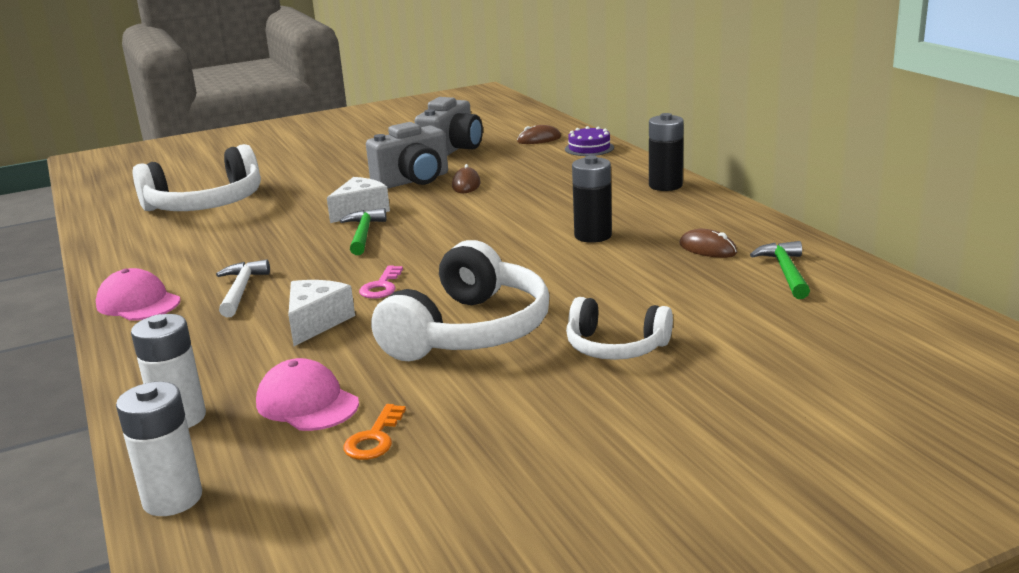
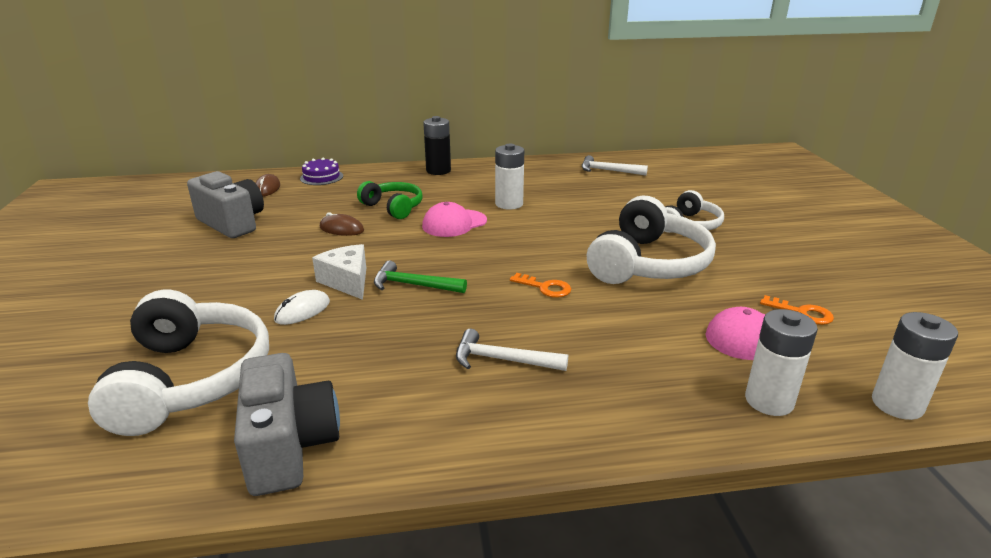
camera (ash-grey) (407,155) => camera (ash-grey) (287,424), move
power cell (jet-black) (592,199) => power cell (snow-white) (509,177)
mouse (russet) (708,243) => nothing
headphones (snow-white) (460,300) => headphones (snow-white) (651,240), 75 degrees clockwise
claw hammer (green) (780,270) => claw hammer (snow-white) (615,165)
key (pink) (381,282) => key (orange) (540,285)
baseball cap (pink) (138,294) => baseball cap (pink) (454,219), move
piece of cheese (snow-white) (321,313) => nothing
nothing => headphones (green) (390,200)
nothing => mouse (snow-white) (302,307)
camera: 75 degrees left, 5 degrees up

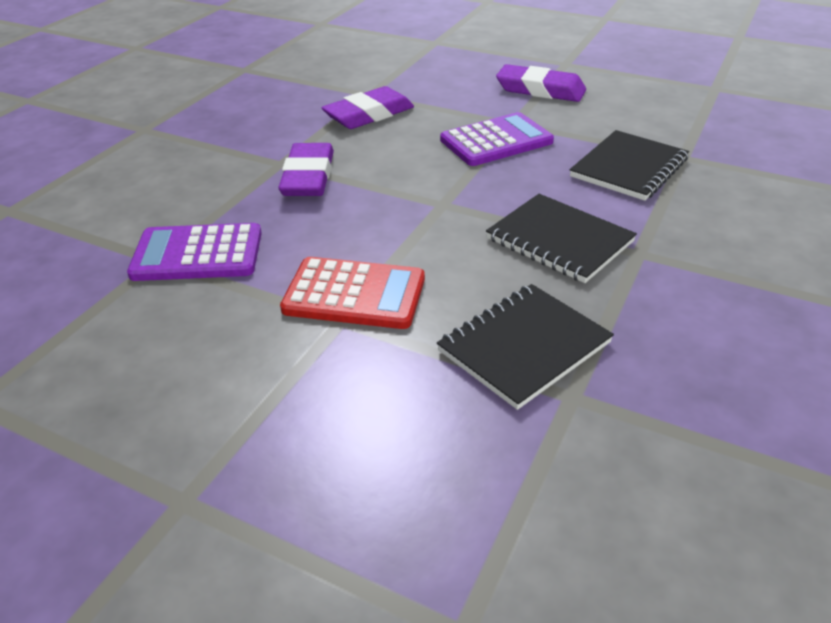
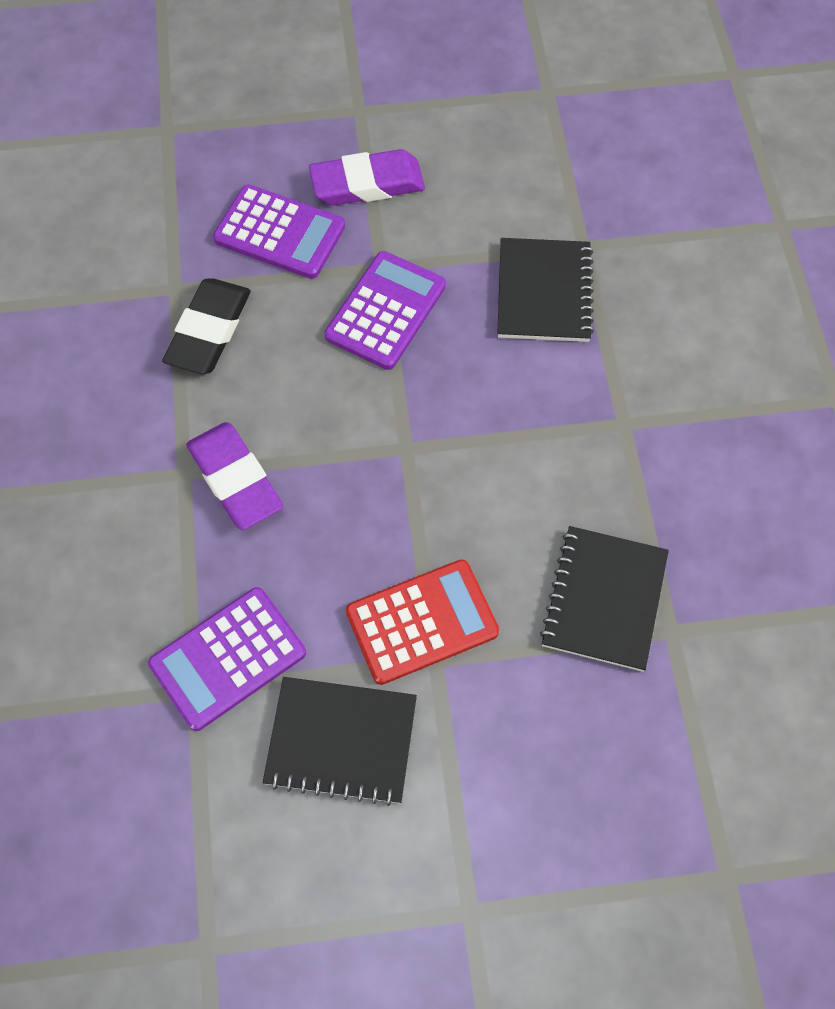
gum eraser (royal purple) (367,107) => gum eraser (jet-black) (206,326)
exercise book (jet-black) (561,238) => exercise book (jet-black) (340,741), move
nothing => adding machine (royal purple) (279,231)
camera: 35 degrees left, 25 degrees up

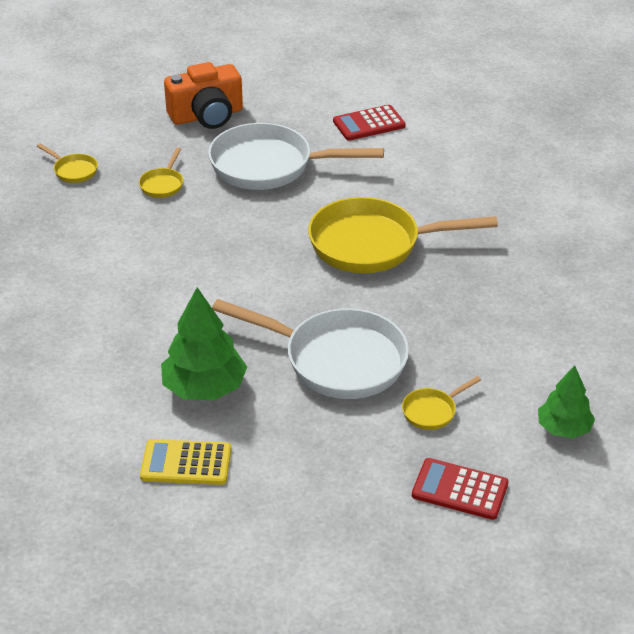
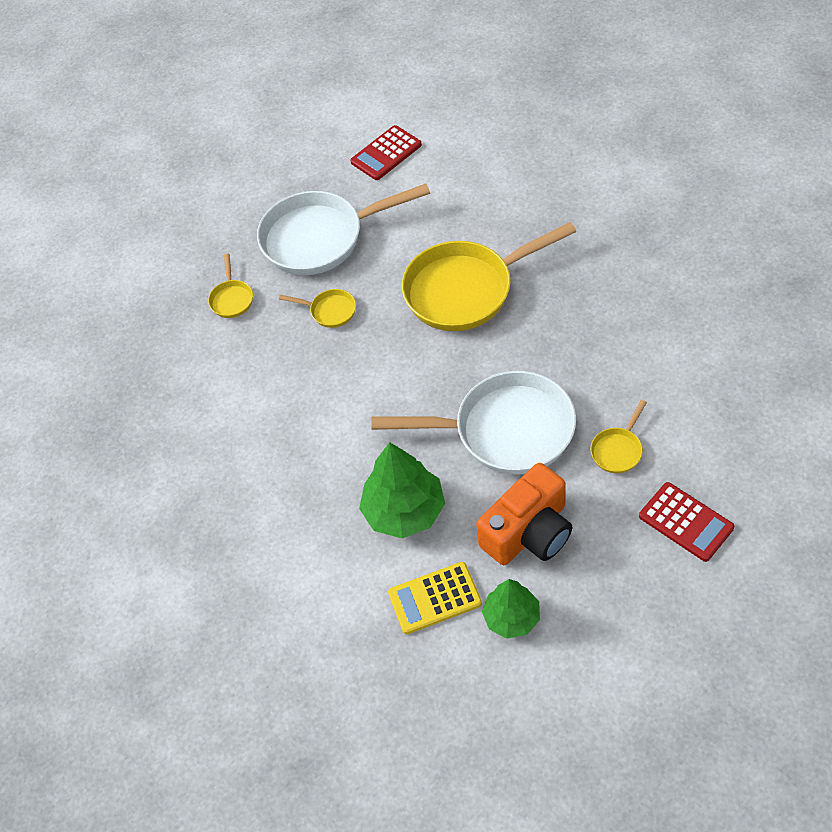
camera (orange) (203,95) => camera (orange) (524,514), move
frying pan (golden) (67,163) => frying pan (golden) (317,308), move
toy tree (green) (566,401) => toy tree (green) (511,609), move
adding machine (scarlet) (460,489) => adding machine (scarlet) (686,522), 135 degrees counterclockwise
camera: 15 degrees left, 15 degrees up

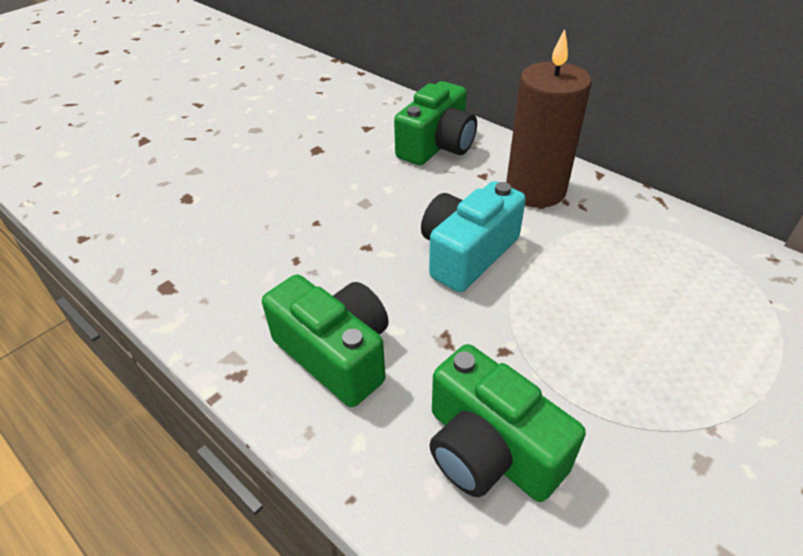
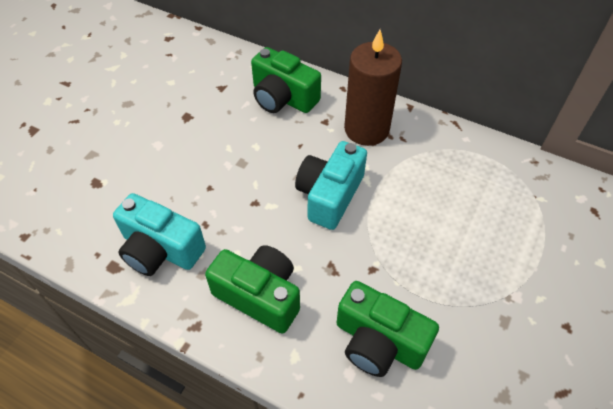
camera (green) (435,123) => camera (green) (286,80), 105 degrees clockwise
nothing => camera (aqua) (159,234)
camera: 15 degrees left, 10 degrees up

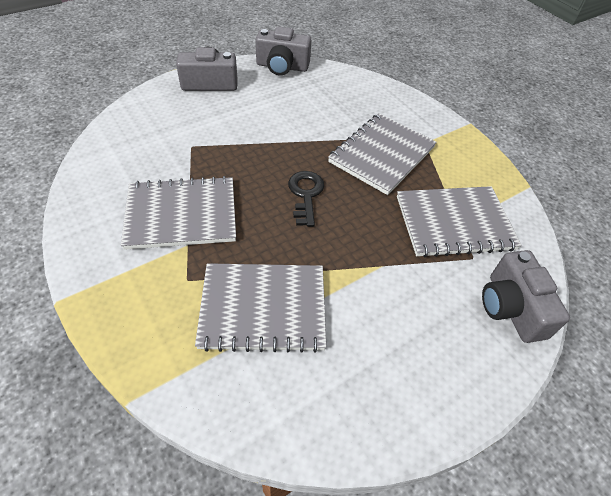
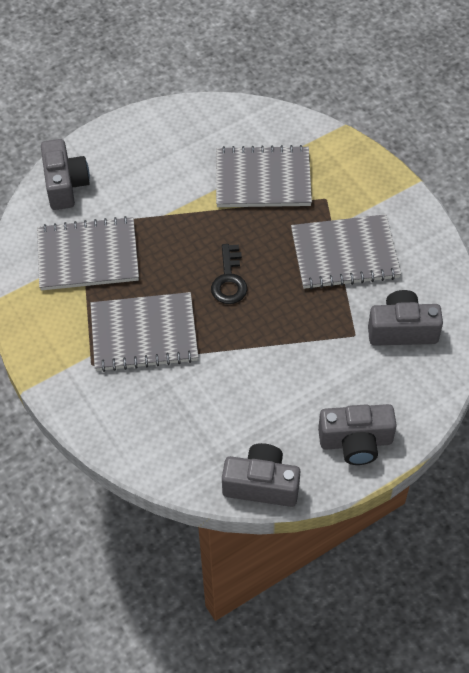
exercise book (ash-grey) (382,154) => exercise book (ash-grey) (144,332), 45 degrees clockwise
nothing => camera (ash-grey) (405,318)
camera: 175 degrees left, 5 degrees up

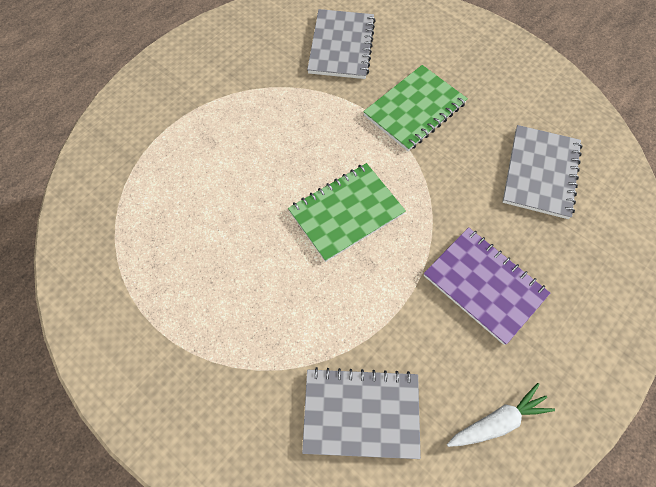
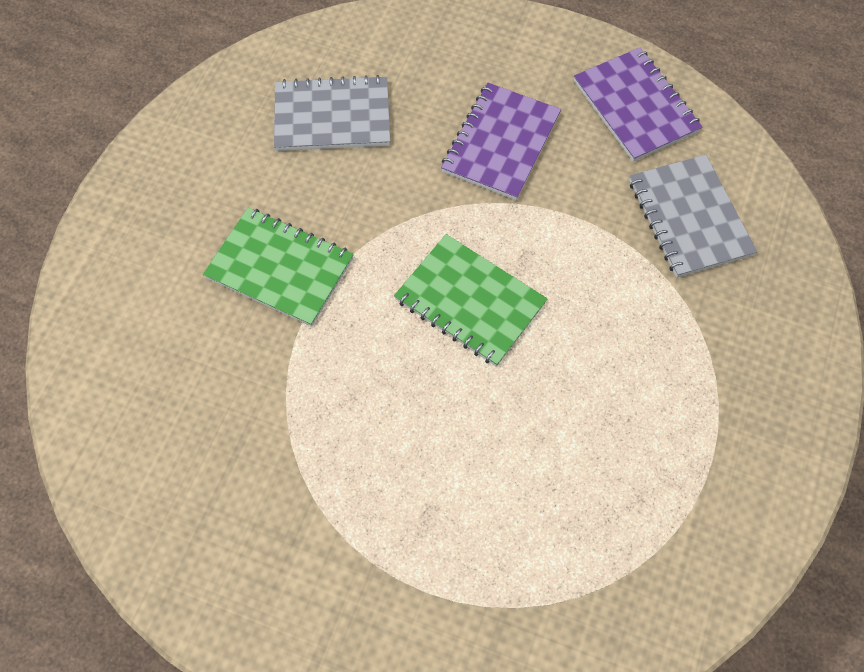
exercise book (ash-grey) (341,44) => nothing
root vegetable (snow-white) (501,415) => exercise book (royal purple) (638,104)
camera: 110 degrees left, 0 degrees up

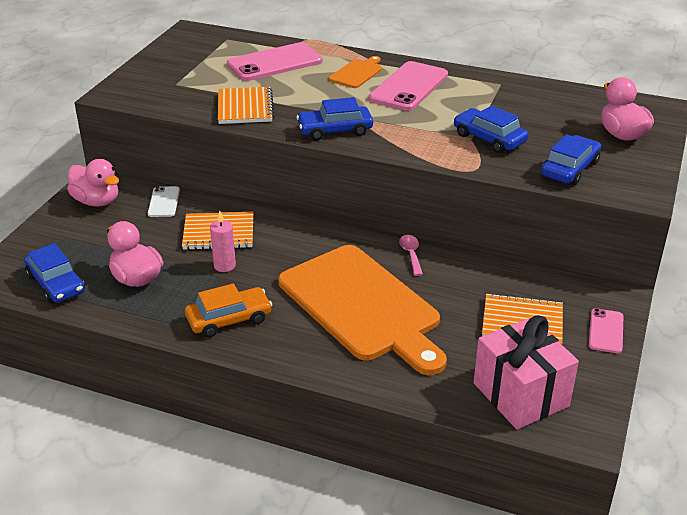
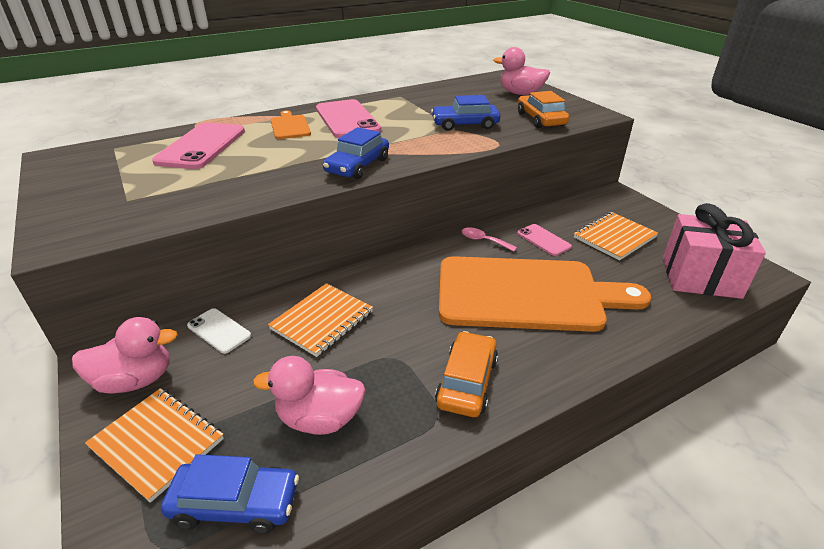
exercise book (orange) (246,105) => exercise book (orange) (154,445), move
car (cobalt) (571,159) => car (orange) (543,109)
candle (pink) (223,241) => nothing
smartphone (pink) (606,330) => smartphone (pink) (544,240), move
camera: 50 degrees left, 0 degrees up

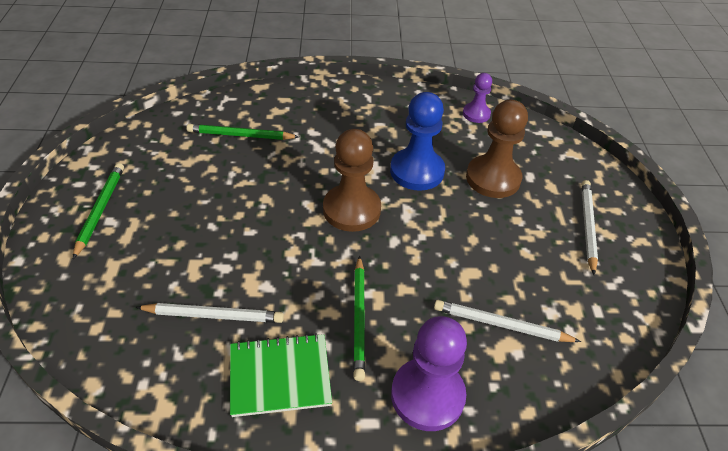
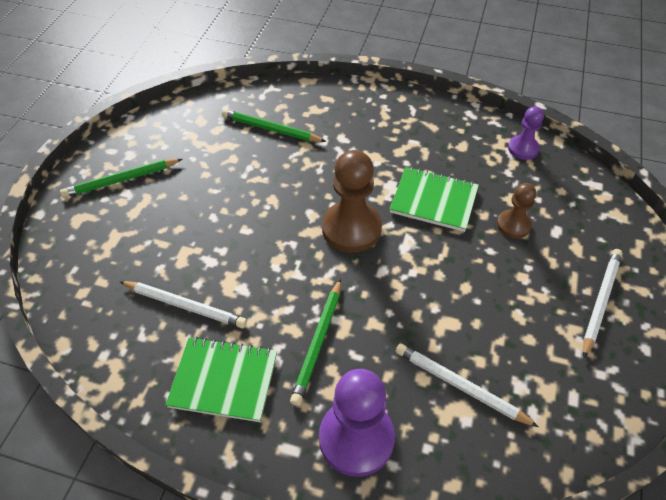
game pawn (cobalt) (417,141) => exercise book (green) (434,199)
game pawn (russet) (497,149) => game pawn (russet) (516,210), x0.56
wooden pencil (green) (98,211) => wooden pencil (green) (121,178), 135 degrees counterclockwise
camera: 20 degrees right, 5 degrees up

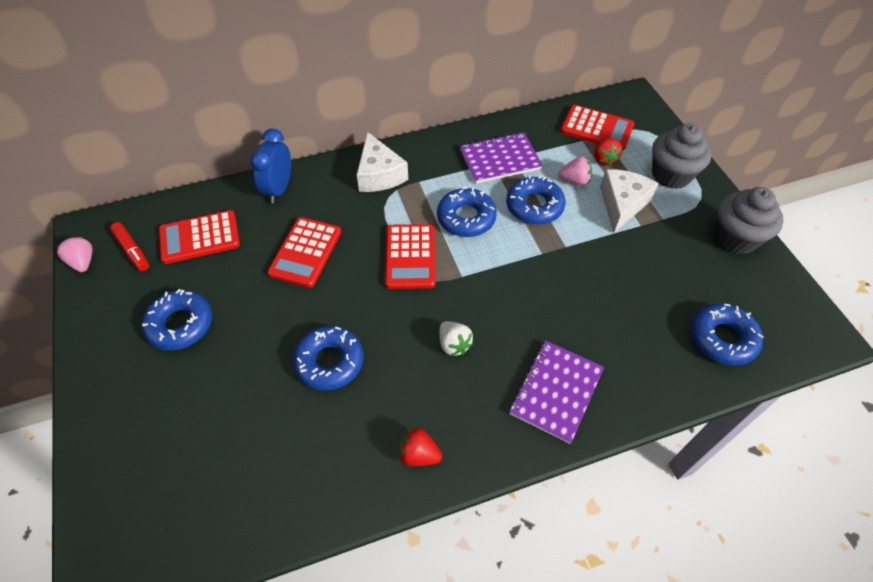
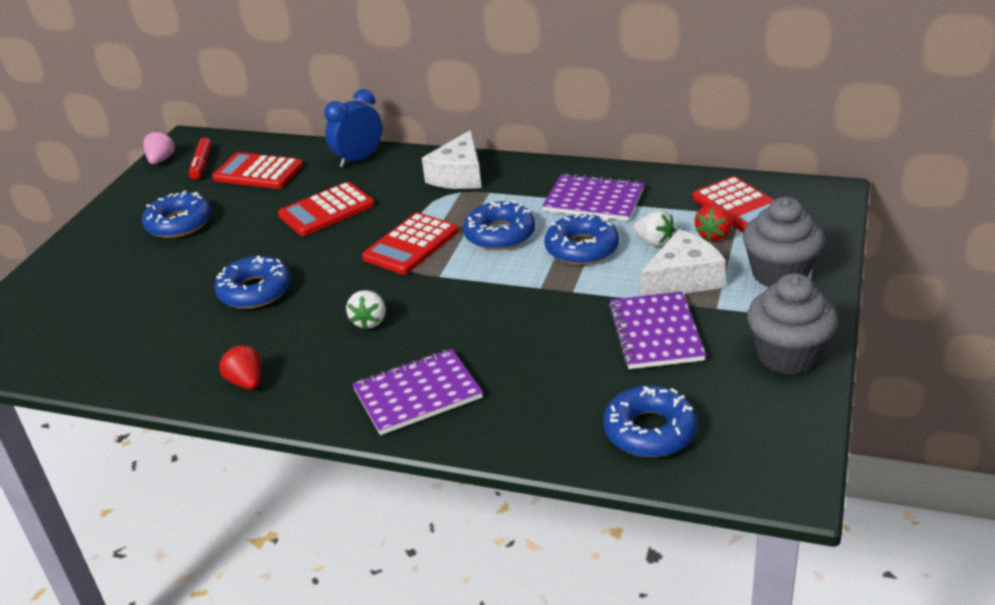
berry (pink) (575,171) => berry (snow-white) (654,228)
nothing => exercise book (royal purple) (657,330)
camera: 40 degrees right, 20 degrees down

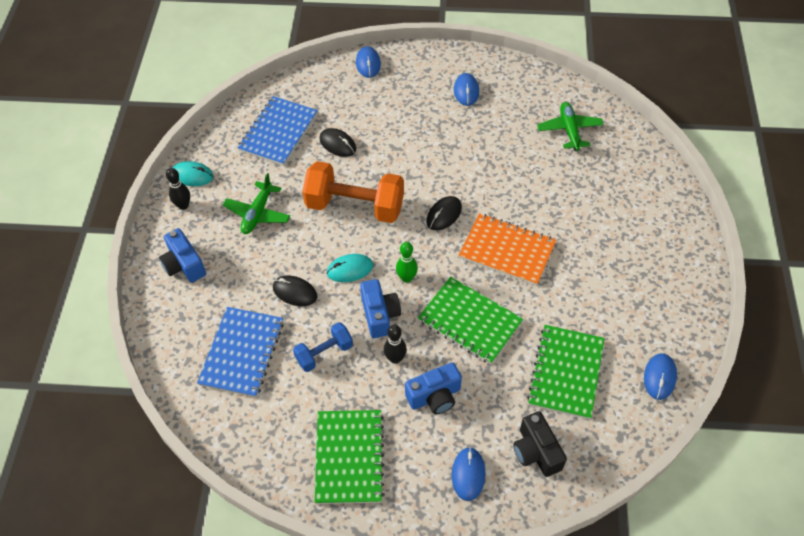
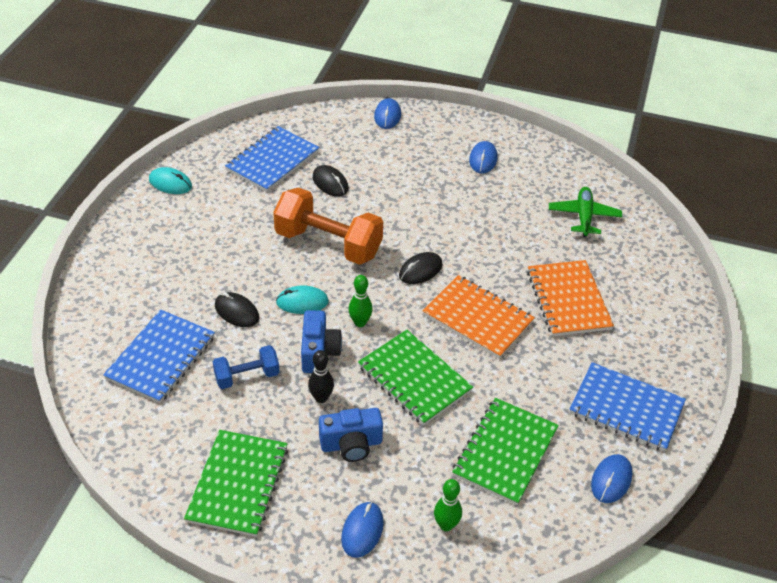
tenpin (jet-black) (178,189) => nothing
plane (green) (256,203) => nothing
camera (cobalt) (182,255) => nothing
camera (jet-black) (540,444) => tenpin (green) (448,505)
nothing => exercise book (orange) (570,298)
nothing => exercise book (cobalt) (627,407)
camera: 10 degrees right, 10 degrees down

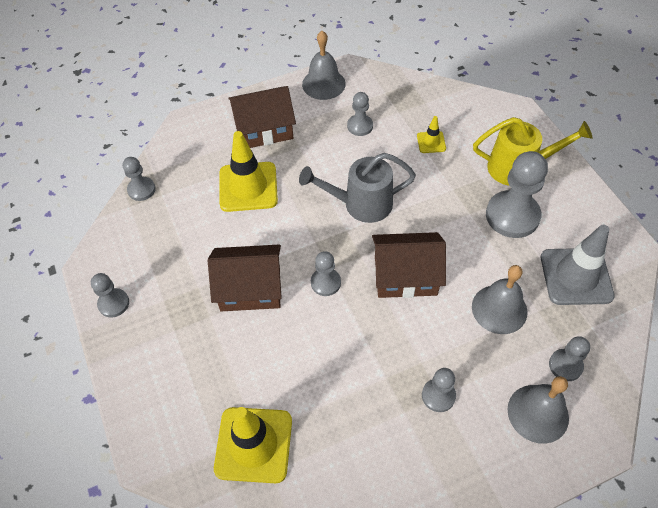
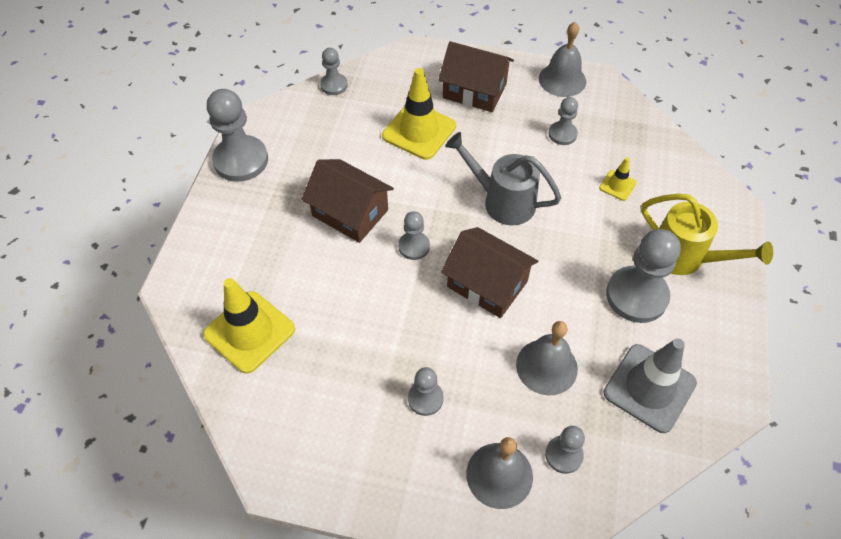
game pawn (ash-grey) (110,295) => game pawn (ash-grey) (237,135), x1.86
camera: 35 degrees right, 0 degrees up

